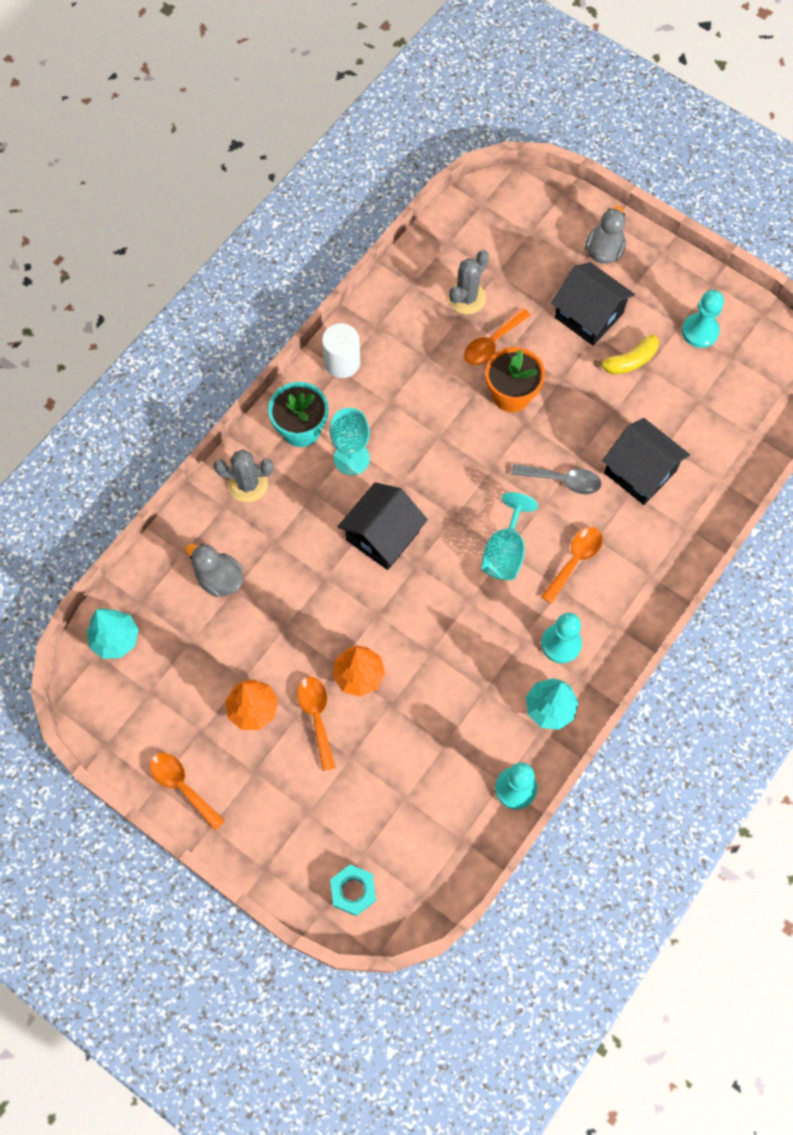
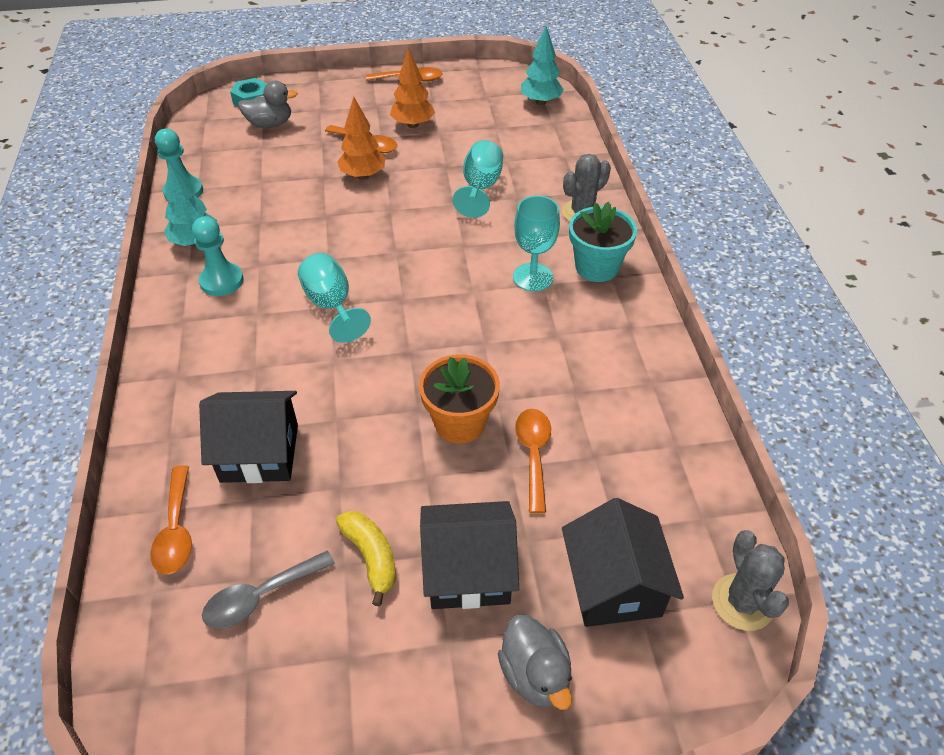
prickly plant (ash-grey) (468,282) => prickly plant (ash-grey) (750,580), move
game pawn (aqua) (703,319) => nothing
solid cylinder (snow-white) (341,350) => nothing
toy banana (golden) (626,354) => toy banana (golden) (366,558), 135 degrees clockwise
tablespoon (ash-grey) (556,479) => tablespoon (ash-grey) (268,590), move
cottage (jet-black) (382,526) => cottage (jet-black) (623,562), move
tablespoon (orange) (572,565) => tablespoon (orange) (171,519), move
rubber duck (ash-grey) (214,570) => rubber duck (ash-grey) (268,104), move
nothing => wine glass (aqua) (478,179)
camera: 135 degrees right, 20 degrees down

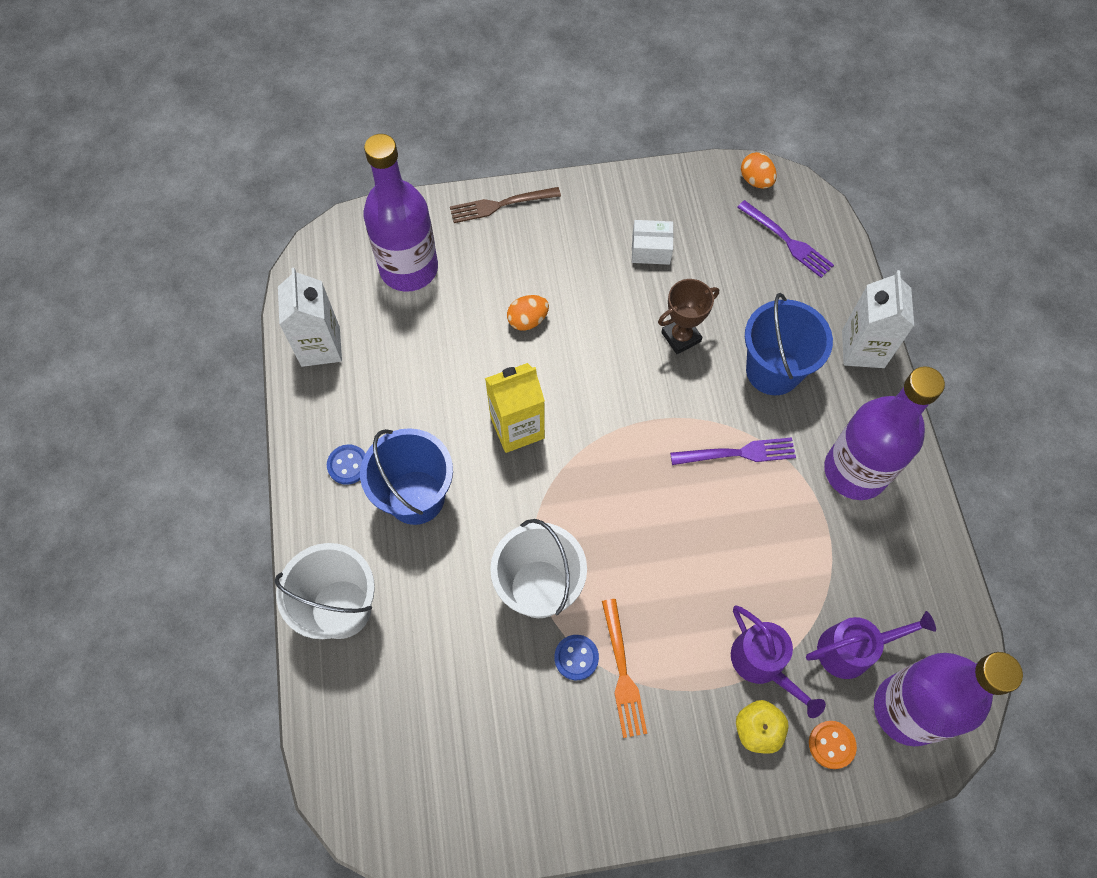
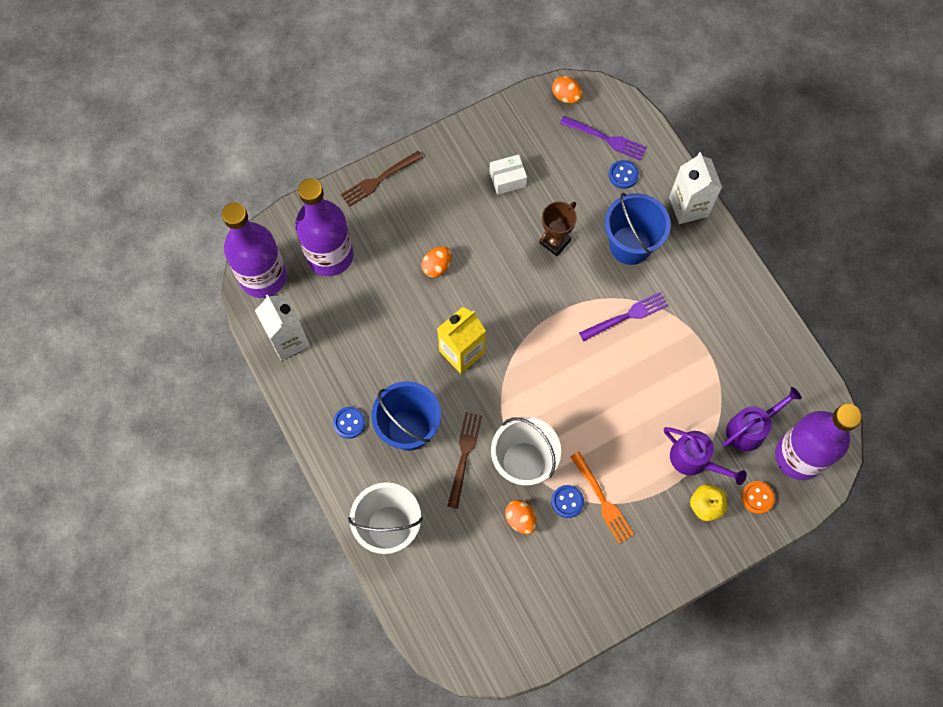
bottle (royal purple) (884,433) => bottle (royal purple) (254,250), move
nothing => button (cobalt) (624,174)
nothing => dinner fork (russet) (465,460)
nothing => egg (orange) (521,517)
camera: 20 degrees left, 5 degrees up

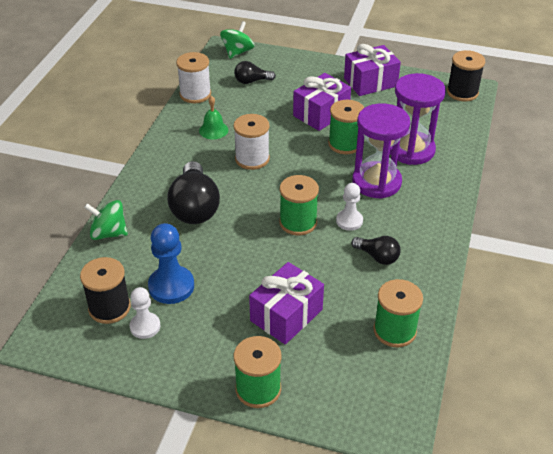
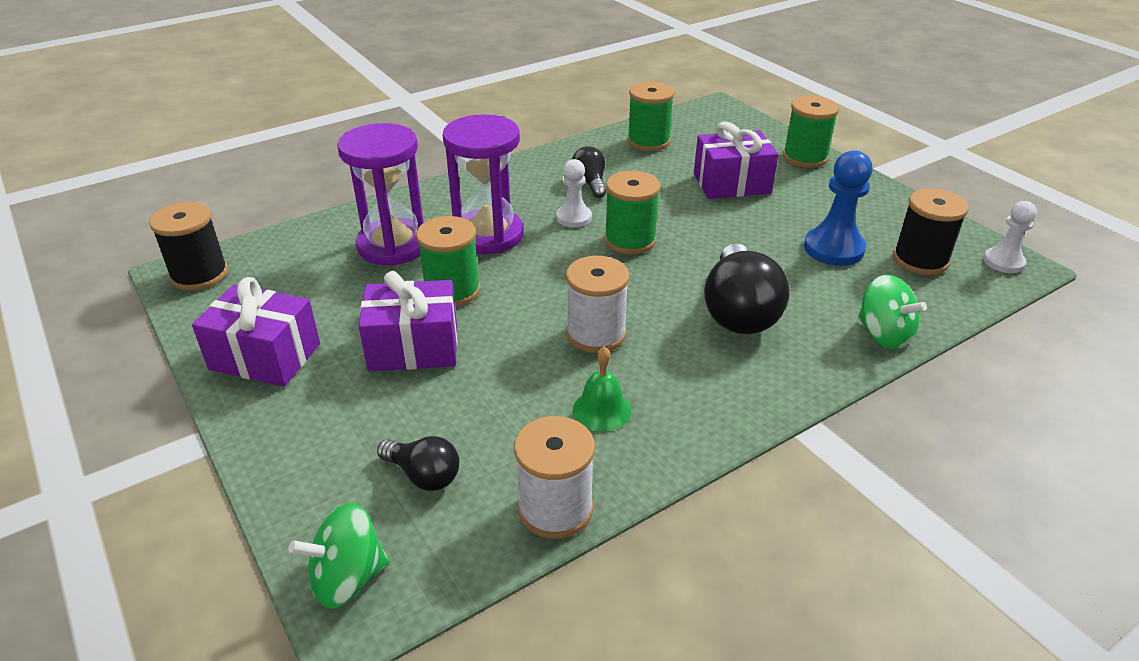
lightbulb (jet-black) (193,192) => lightbulb (jet-black) (746,289), 150 degrees clockwise
game pawn (snow-white) (145,313) => game pawn (snow-white) (1010,237), move
camera: 140 degrees left, 5 degrees down

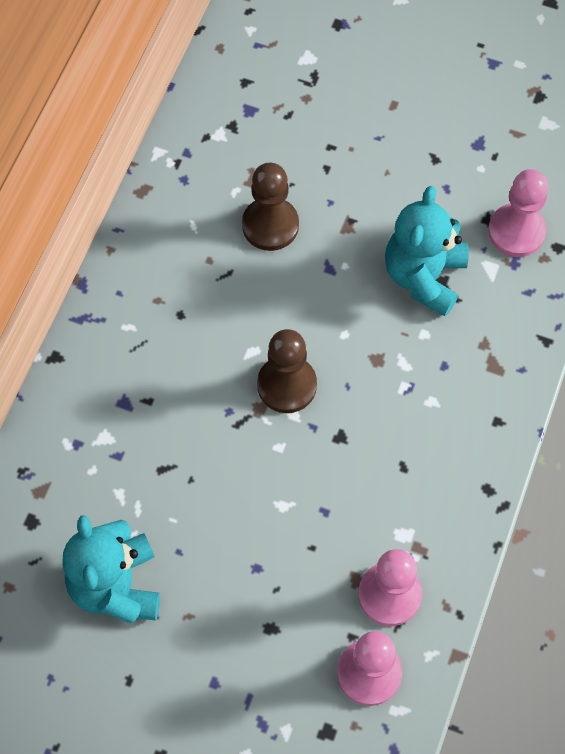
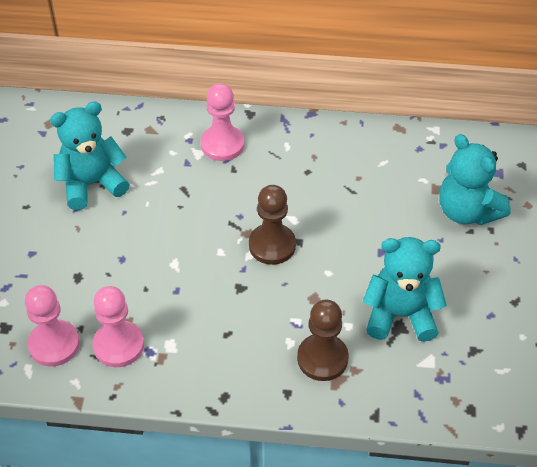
game pawn (russet) (270,207) => game pawn (russet) (323,340), move
game pawn (pink) (518,213) => game pawn (pink) (222,122), move
nothing => stuffed bear (aqua) (475,179)
camera: 75 degrees right, 15 degrees down

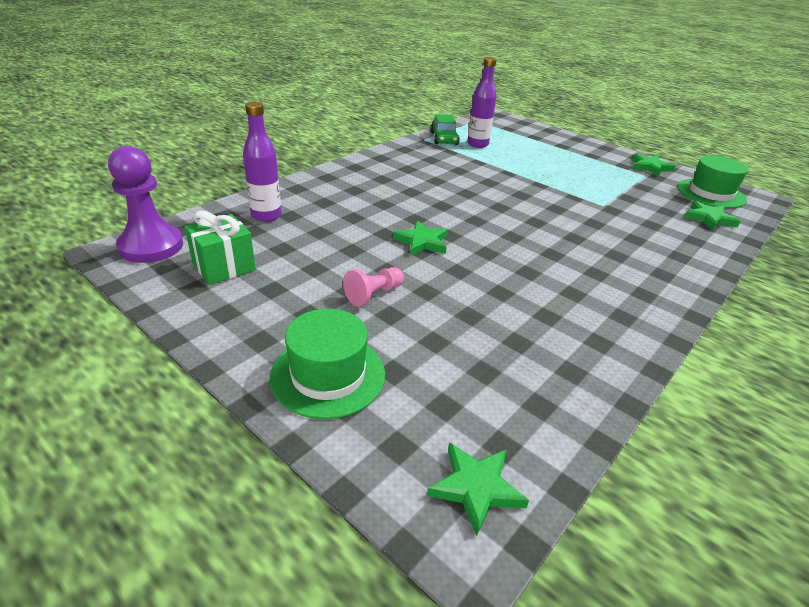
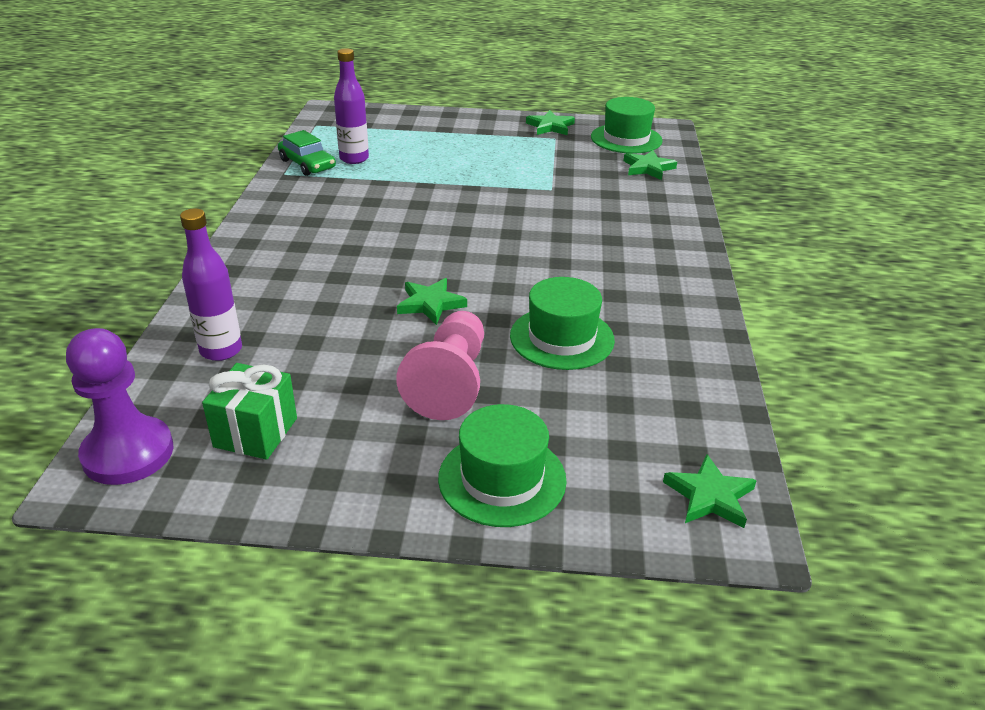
game pawn (pink) (373,287) => game pawn (pink) (440,365), x1.82
nothing => tall hat (green) (562,323)
camera: 35 degrees left, 0 degrees up

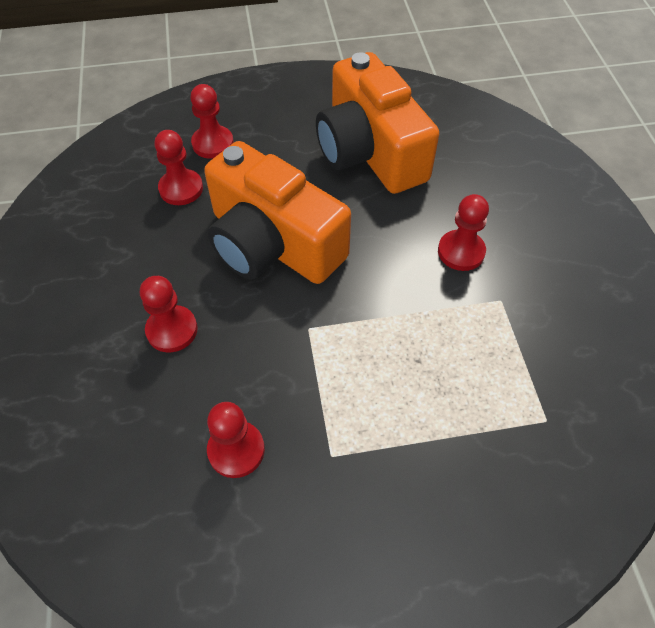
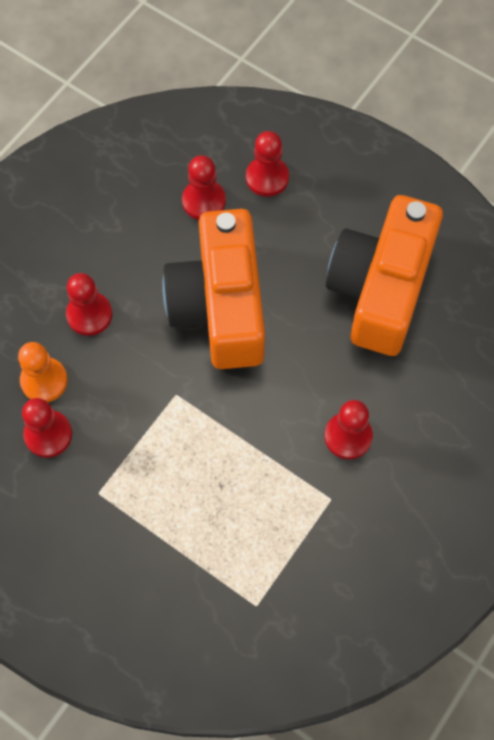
nothing => game pawn (orange) (43,372)
camera: 45 degrees right, 10 degrees up

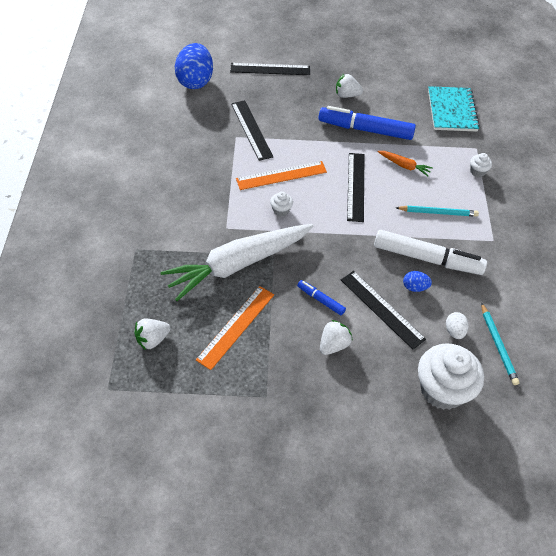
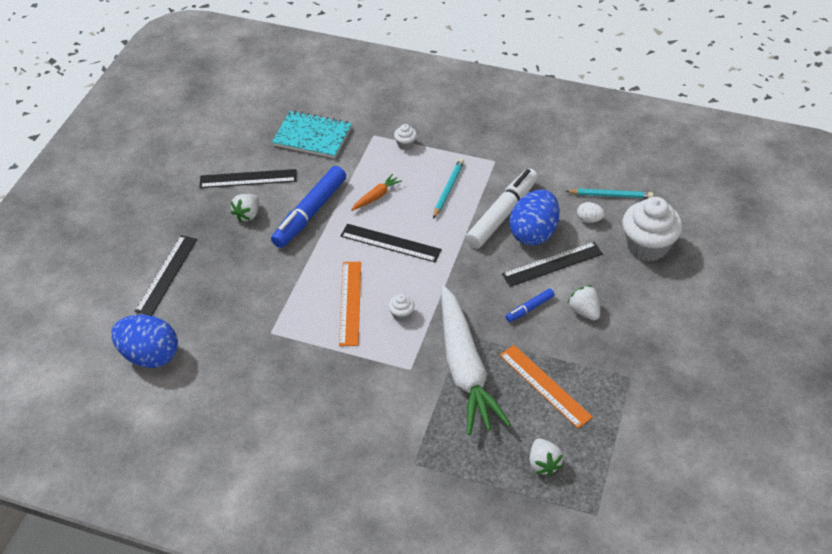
straightedge (jet-black) (252,130) => straightedge (jet-black) (248,178), move
egg (cobalt) (417,281) => egg (cobalt) (534,217), x2.24
camera: 70 degrees left, 5 degrees down

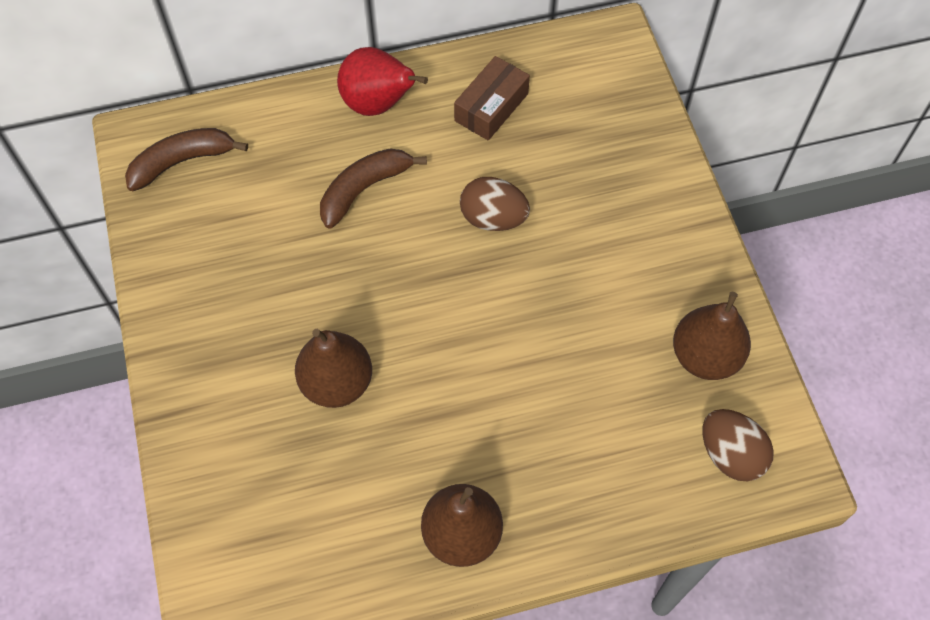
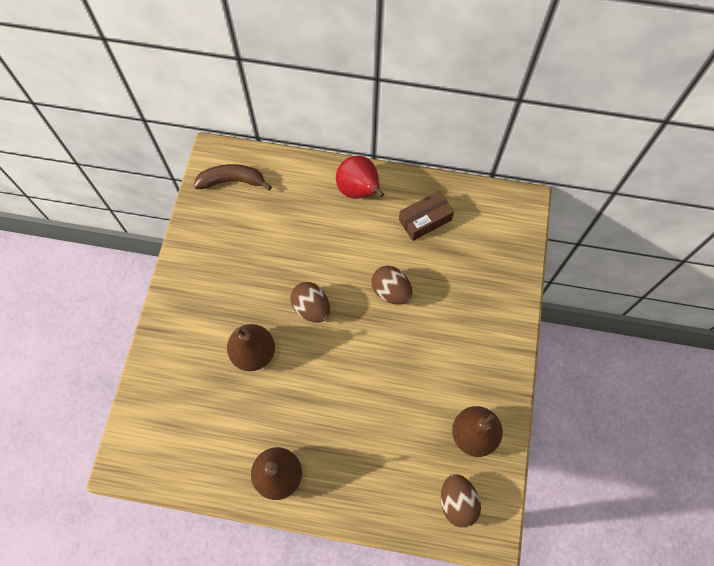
toy banana (russet) (373,189) => nothing
nothing => egg (russet) (310,302)
camera: 25 degrees right, 5 degrees up

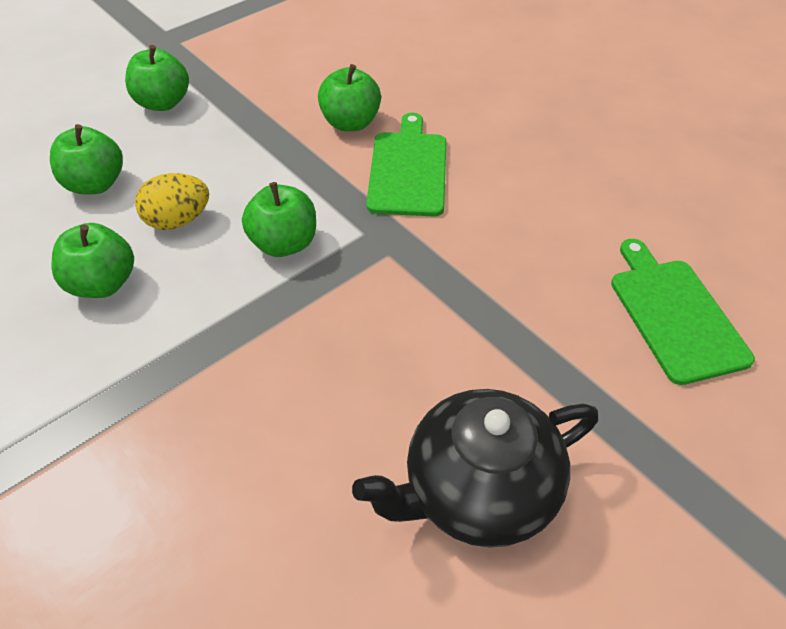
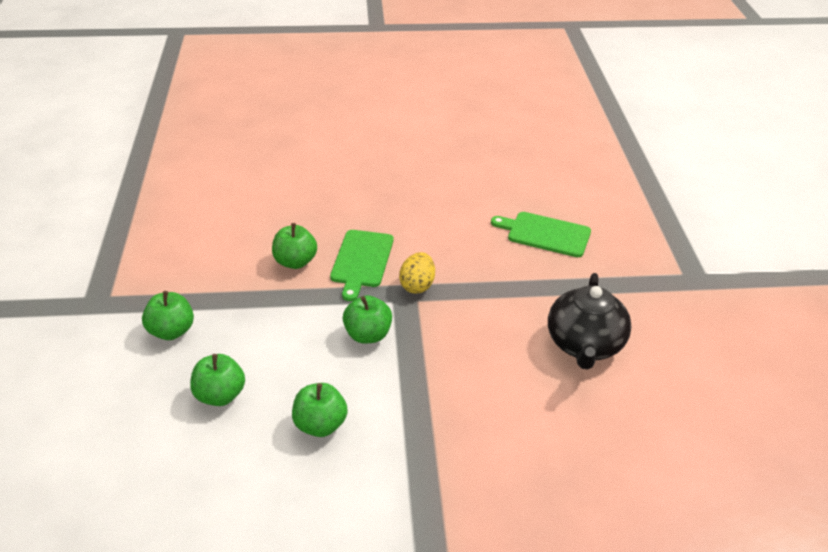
chopping board (green) (406,164) => chopping board (green) (362,265), 120 degrees counterclockwise
egg (golden) (172,201) => egg (golden) (417,272), move
camera: 55 degrees left, 10 degrees down

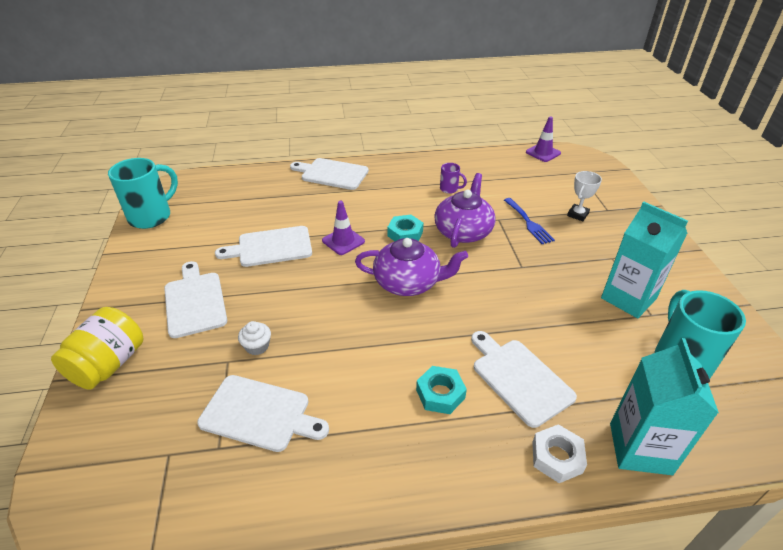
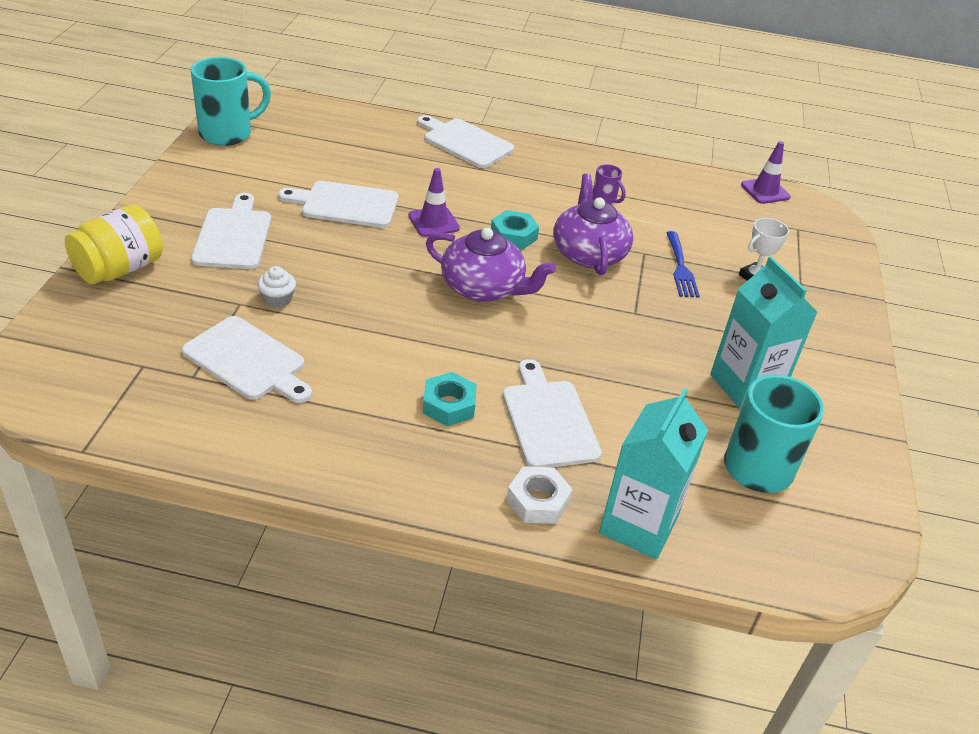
china teapot (royal purple) (465,210) => china teapot (royal purple) (593,224), 45 degrees counterclockwise
camera: 15 degrees right, 0 degrees up

